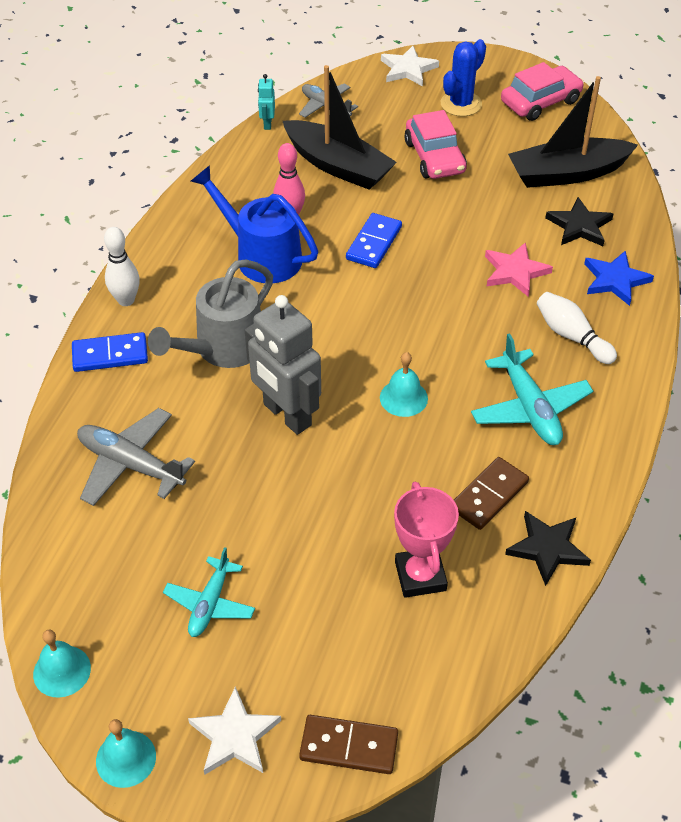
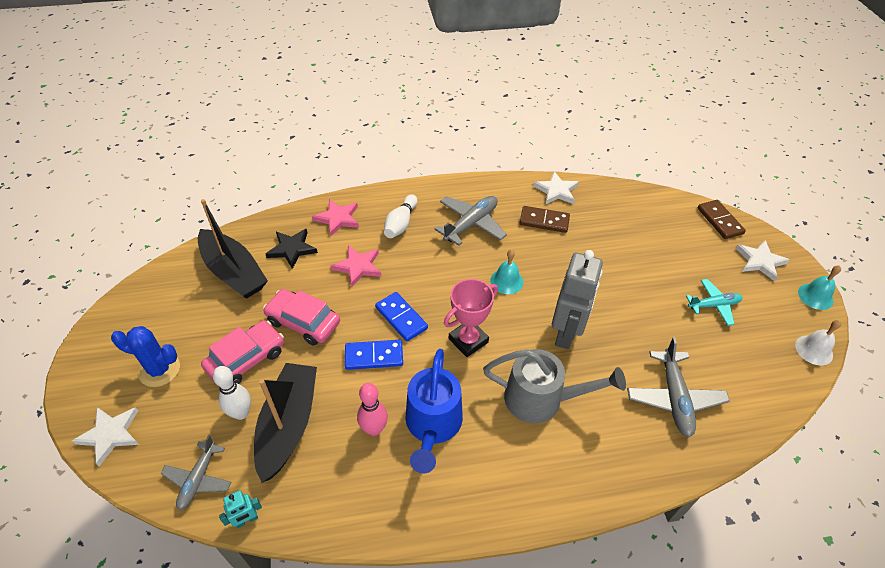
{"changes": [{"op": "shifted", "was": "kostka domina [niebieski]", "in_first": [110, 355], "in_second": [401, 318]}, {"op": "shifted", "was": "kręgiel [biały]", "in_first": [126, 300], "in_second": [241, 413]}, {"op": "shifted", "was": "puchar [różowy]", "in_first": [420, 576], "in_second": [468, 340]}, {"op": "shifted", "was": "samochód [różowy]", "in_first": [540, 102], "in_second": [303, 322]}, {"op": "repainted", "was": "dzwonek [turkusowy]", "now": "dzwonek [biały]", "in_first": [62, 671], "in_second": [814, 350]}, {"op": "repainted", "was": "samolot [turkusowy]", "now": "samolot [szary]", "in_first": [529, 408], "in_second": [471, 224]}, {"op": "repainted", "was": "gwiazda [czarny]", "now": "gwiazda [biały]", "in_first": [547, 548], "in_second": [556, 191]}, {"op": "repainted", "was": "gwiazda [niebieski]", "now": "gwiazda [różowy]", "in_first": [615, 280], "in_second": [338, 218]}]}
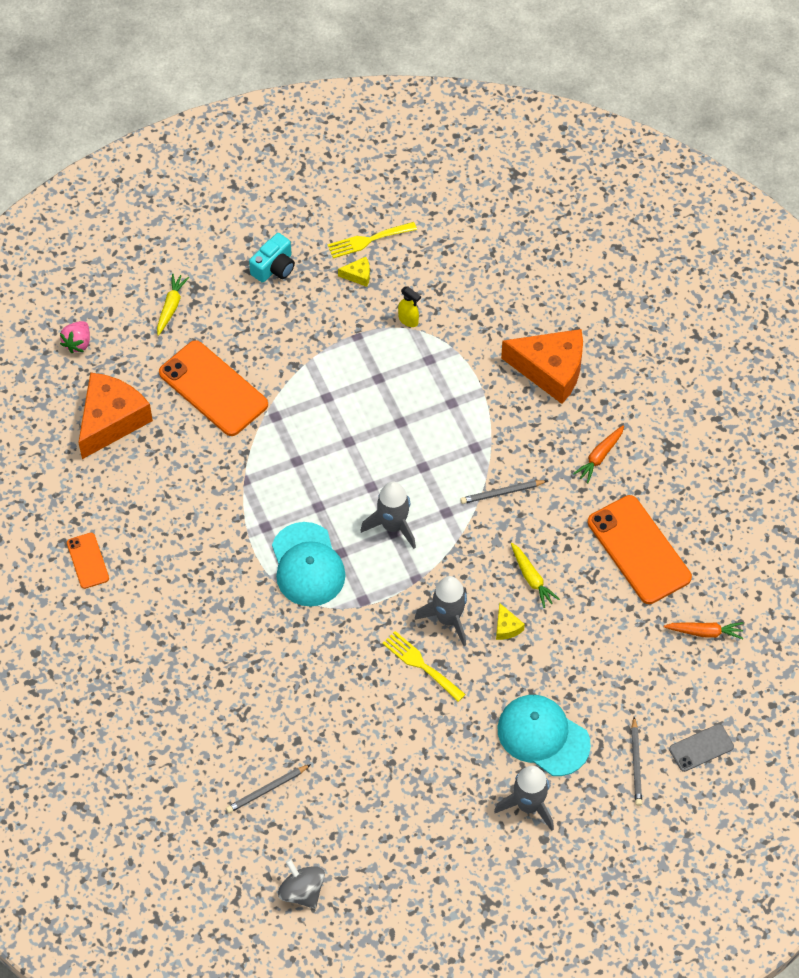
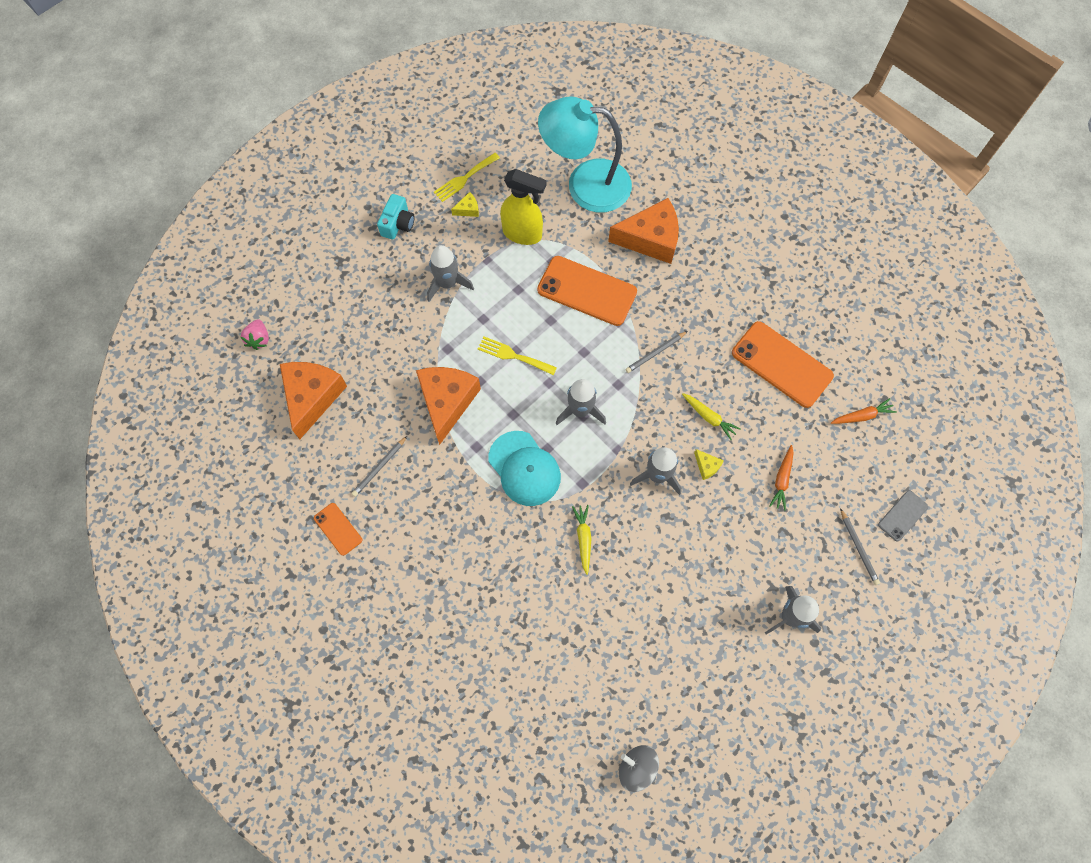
{"changes": [{"op": "gone", "was": "czapka [turkusowy]", "in_first": [543, 736]}, {"op": "new", "now": "ser [pomarańczowy]", "in_second": [447, 402]}, {"op": "new", "now": "rakieta [szary]", "in_second": [447, 283]}, {"op": "new", "now": "lampka [turkusowy]", "in_second": [585, 184]}, {"op": "shifted", "was": "marchewka [żółty]", "in_first": [171, 307], "in_second": [583, 538]}, {"op": "shifted", "was": "telefon [pomarańczowy]", "in_first": [213, 389], "in_second": [587, 291]}, {"op": "shifted", "was": "ołówek [szary]", "in_first": [267, 790], "in_second": [379, 467]}, {"op": "shifted", "was": "widelec [żółty]", "in_first": [420, 664], "in_second": [513, 355]}, {"op": "shifted", "was": "marchewka [pomarańczowy]", "in_first": [599, 456], "in_second": [782, 480]}, {"op": "scaled", "was": "spryskiwacz [żółty]", "in_first": [408, 320], "in_second": [523, 234], "ratio": 2.15}]}
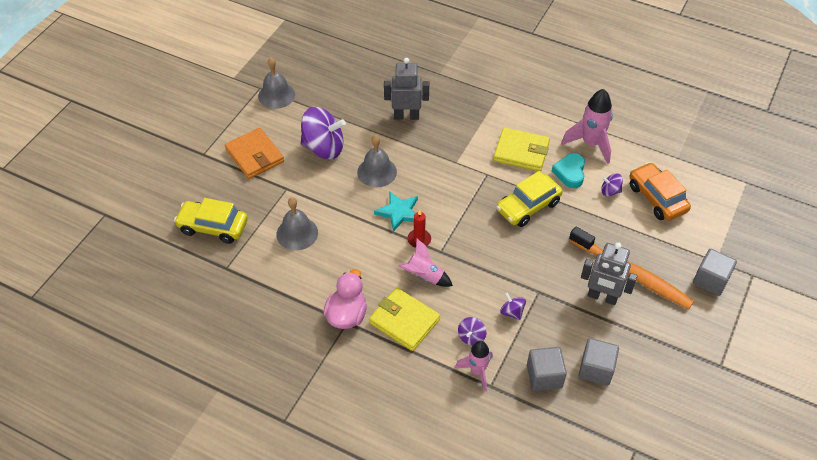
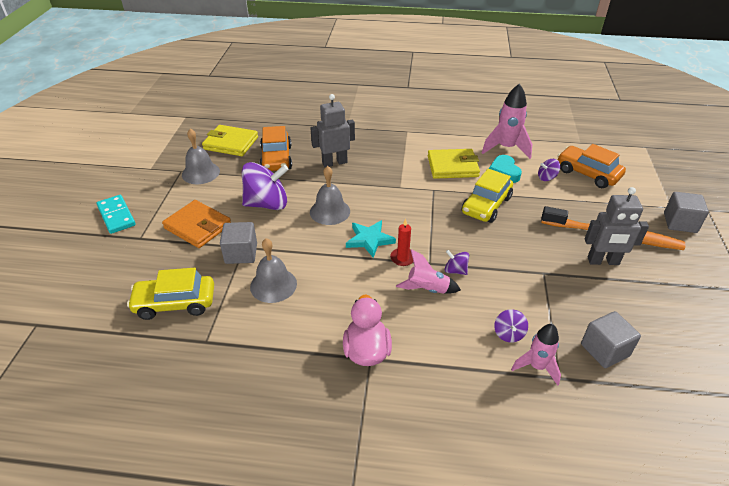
{"changes": [{"op": "new", "now": "kostka domina [turkusowy]", "in_second": [116, 216]}, {"op": "new", "now": "samochód [pomarańczowy]", "in_second": [276, 158]}, {"op": "shifted", "was": "portfel [żółty]", "in_first": [404, 321], "in_second": [231, 143]}, {"op": "shifted", "was": "bączek [fioletowy]", "in_first": [512, 312], "in_second": [455, 270]}, {"op": "shifted", "was": "sześcian [szary]", "in_first": [596, 369], "in_second": [241, 253]}]}
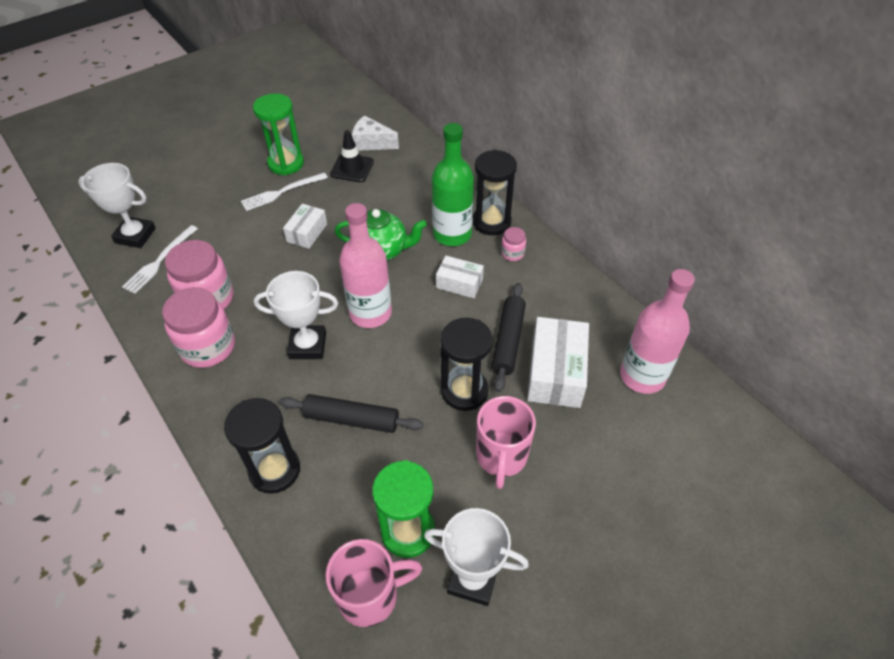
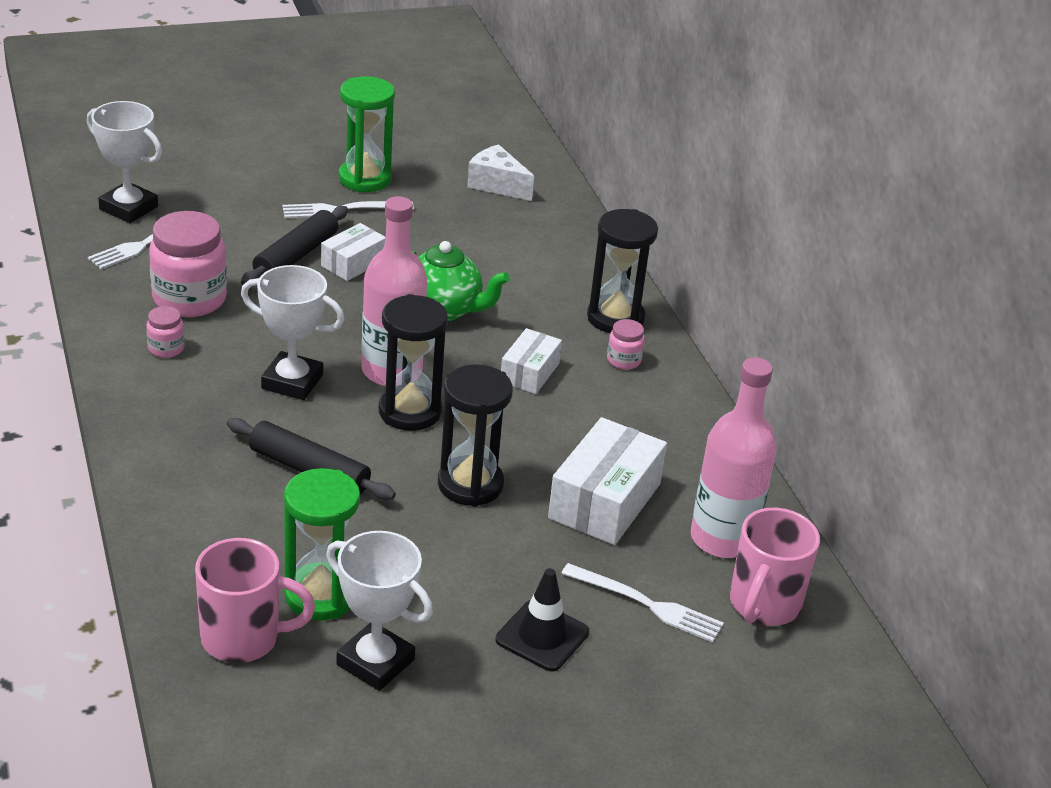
{"changes": [{"op": "gone", "was": "butelka [zielony]", "in_first": [452, 234]}, {"op": "new", "now": "widelec [biały]", "in_second": [646, 604]}, {"op": "shifted", "was": "klepsydra [czarny]", "in_first": [275, 470], "in_second": [410, 411]}, {"op": "shifted", "was": "pachołek [czarny]", "in_first": [352, 168], "in_second": [542, 636]}, {"op": "shifted", "was": "kubek [różowy]", "in_first": [501, 457], "in_second": [763, 605]}, {"op": "shifted", "was": "wałek do ciasta [czarny]", "in_first": [508, 340], "in_second": [296, 256]}, {"op": "rotated", "was": "pudełko [biały]", "in_first": [459, 283], "in_second": [529, 373], "clockwise": 75}, {"op": "scaled", "was": "słoik [różowy]", "in_first": [208, 347], "in_second": [166, 348], "ratio": 0.47}]}
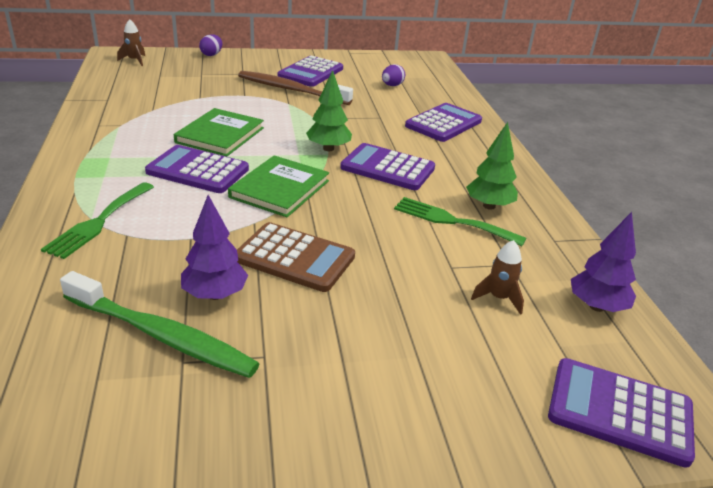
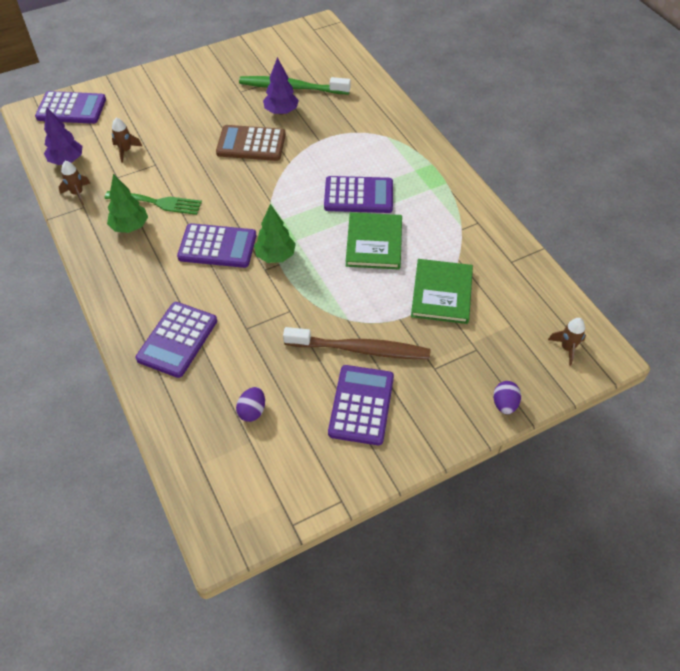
{"changes": [{"op": "gone", "was": "widelec [zielony]", "in_first": [98, 222]}, {"op": "new", "now": "rakieta [brązowy]", "in_second": [77, 193]}, {"op": "shifted", "was": "książka [zielony]", "in_first": [279, 189], "in_second": [442, 293]}]}
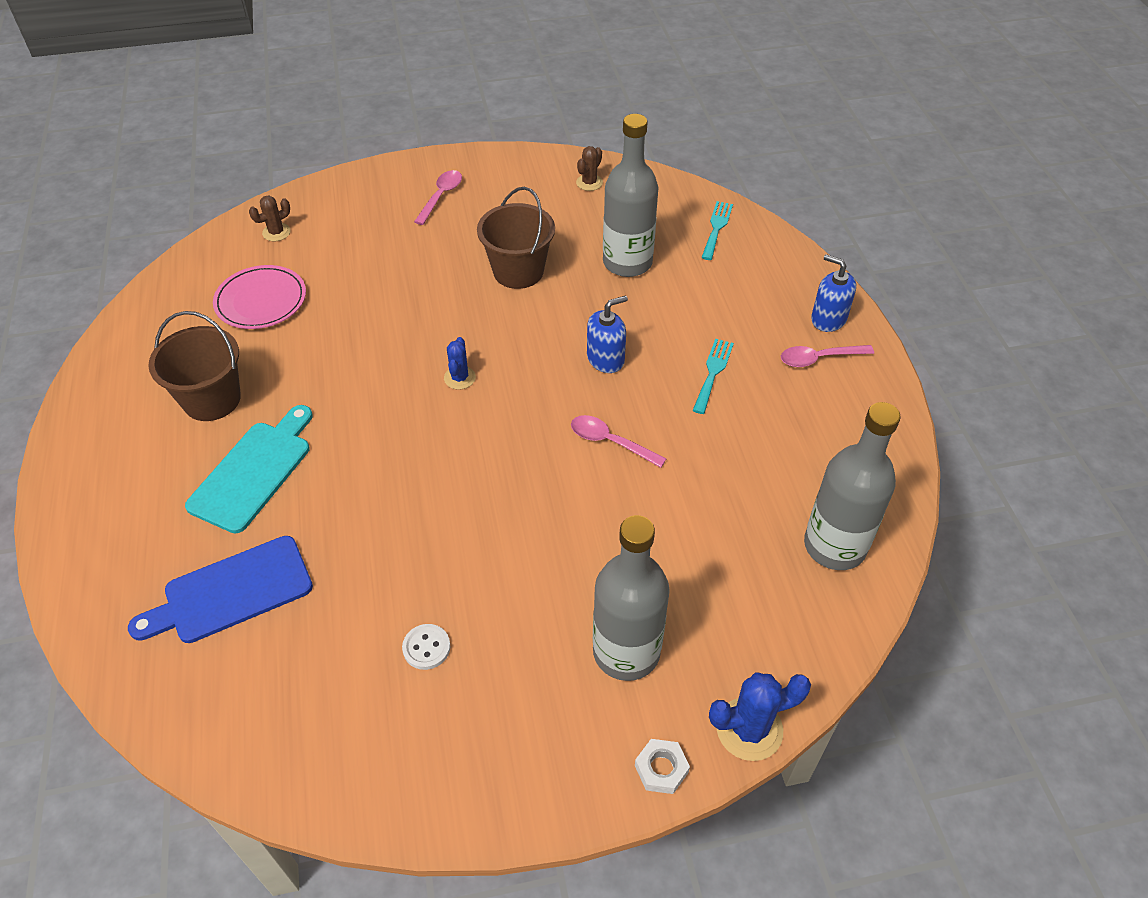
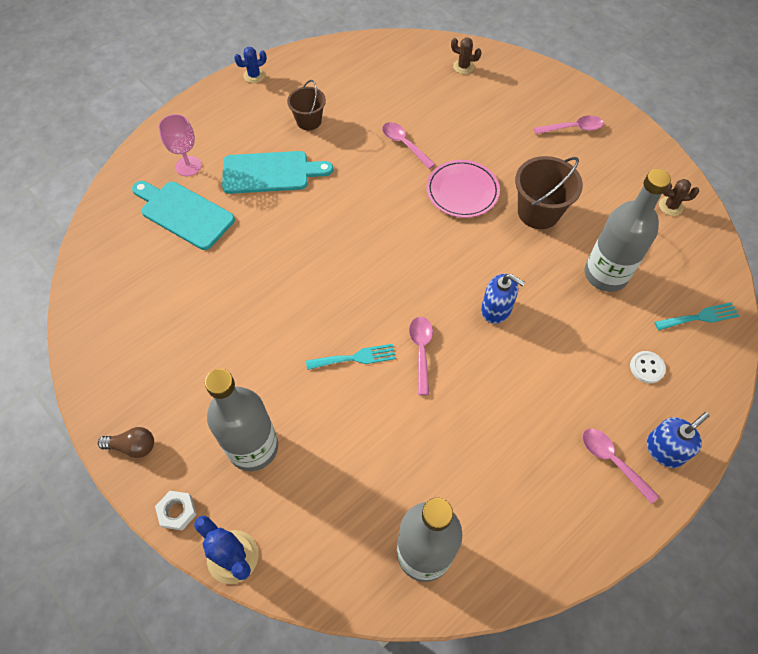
{"changes": [{"op": "new", "now": "żarówka [brązowy]", "in_second": [133, 446]}, {"op": "new", "now": "kielich [różowy]", "in_second": [188, 166]}, {"op": "new", "now": "łyżka [różowy]", "in_second": [404, 144]}, {"op": "shifted", "was": "talerz [różowy]", "in_first": [261, 301], "in_second": [462, 191]}, {"op": "shifted", "was": "guzik [biały]", "in_first": [426, 648], "in_second": [647, 367]}, {"op": "shifted", "was": "kaktus [niebieski]", "in_first": [459, 378], "in_second": [254, 76]}, {"op": "shifted", "was": "widelec [turkusowy]", "in_first": [713, 372], "in_second": [355, 358]}, {"op": "repainted", "was": "deska do krojenia [niebieski]", "now": "deska do krojenia [turkusowy]", "in_first": [231, 592], "in_second": [184, 213]}, {"op": "rotated", "was": "dozownik mydła [niebieski]", "in_first": [828, 319], "in_second": [664, 450], "clockwise": 45}, {"op": "scaled", "was": "wiadro [brązowy]", "in_first": [212, 399], "in_second": [309, 121], "ratio": 0.64}]}
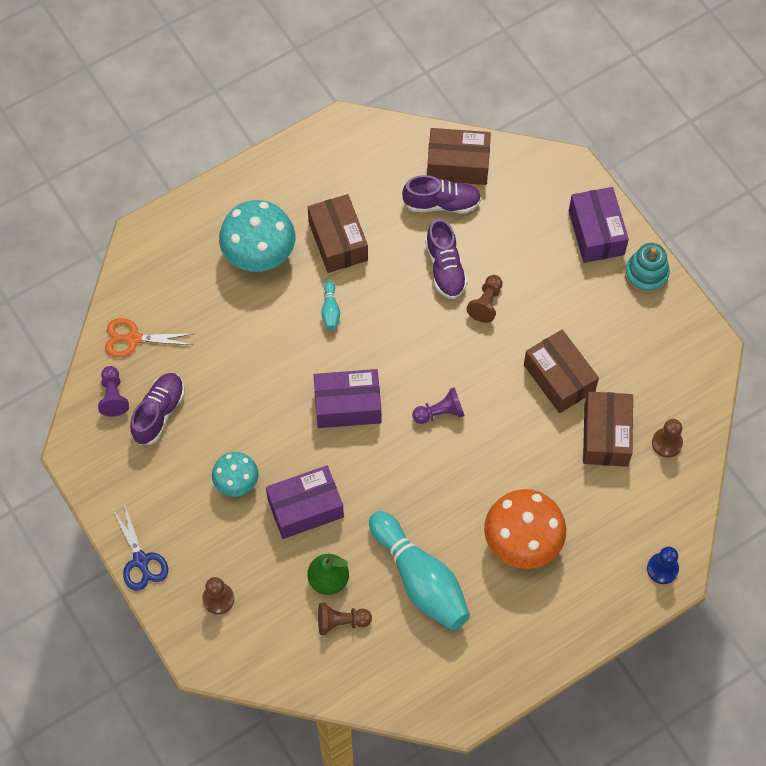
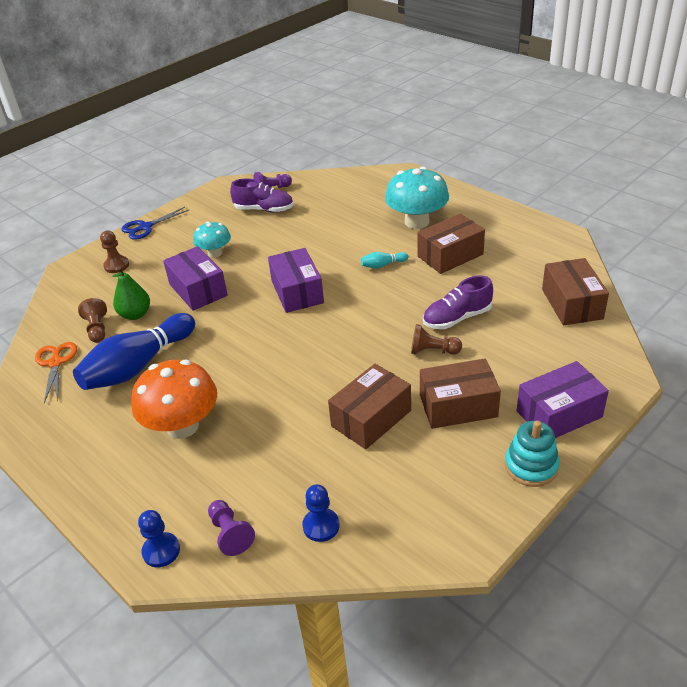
{"changes": [{"op": "gone", "was": "but [fioletowy]", "in_first": [441, 203]}, {"op": "shifted", "was": "nożyczki [pomarańczowy]", "in_first": [133, 339], "in_second": [55, 363]}, {"op": "shifted", "was": "pionek [fioletowy]", "in_first": [440, 412], "in_second": [230, 534]}, {"op": "shifted", "was": "pudełko [brązowy]", "in_first": [606, 435], "in_second": [458, 406]}, {"op": "repainted", "was": "kręgiel [turkusowy]", "now": "kręgiel [niebieski]", "in_first": [420, 579], "in_second": [138, 366]}, {"op": "repainted", "was": "pionek [brązowy]", "now": "pionek [niebieski]", "in_first": [667, 443], "in_second": [321, 526]}]}
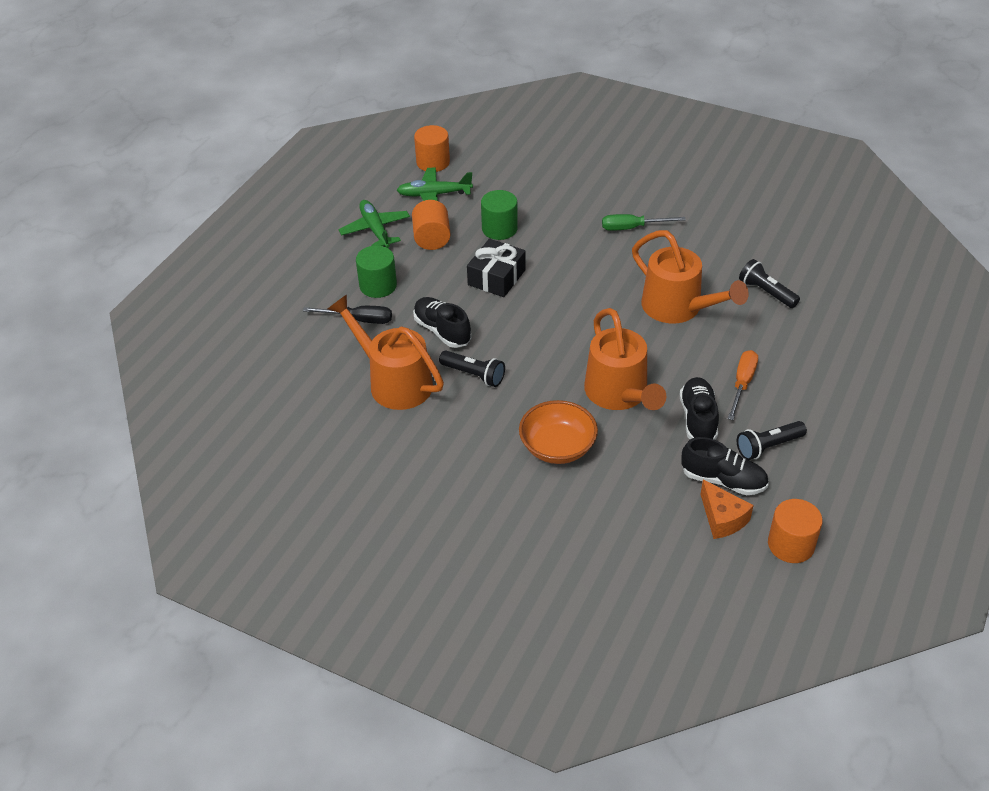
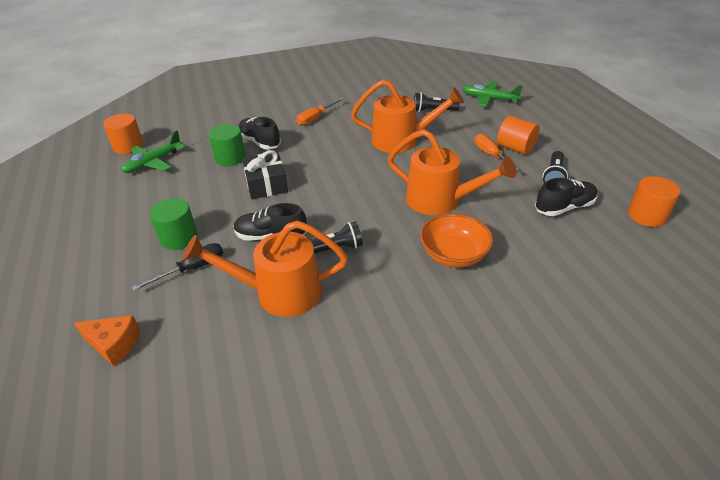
{"changes": [{"op": "shifted", "was": "samolot [zielony]", "in_first": [375, 229], "in_second": [489, 99]}, {"op": "shifted", "was": "walec [pomarańczowy]", "in_first": [432, 239], "in_second": [515, 148]}, {"op": "shifted", "was": "but [czarny]", "in_first": [698, 419], "in_second": [260, 142]}, {"op": "shifted", "was": "ser [pomarańczowy]", "in_first": [722, 518], "in_second": [114, 345]}, {"op": "repainted", "was": "śrubokręt [zielony]", "now": "śrubokręt [pomarańczowy]", "in_first": [632, 228], "in_second": [316, 118]}]}
